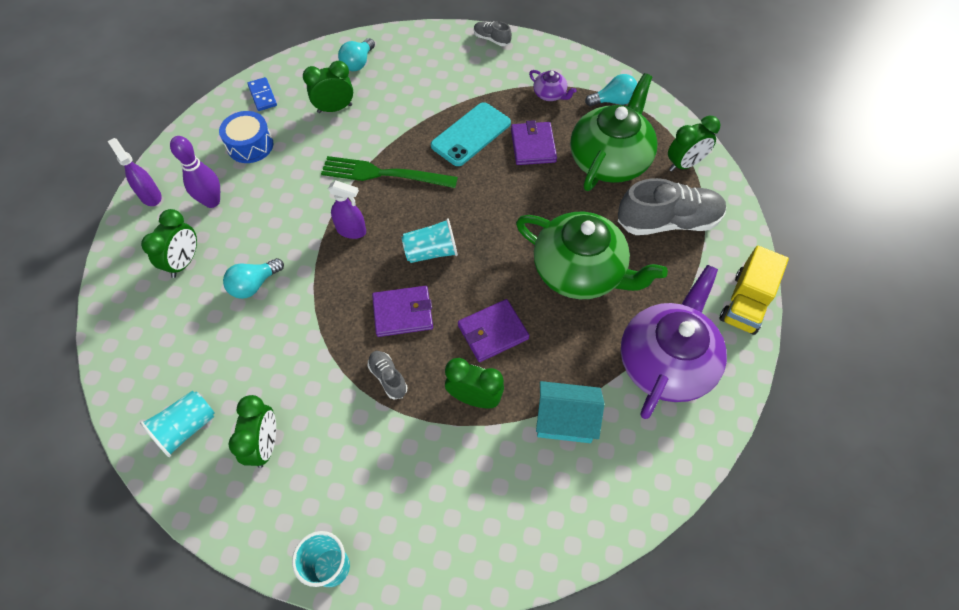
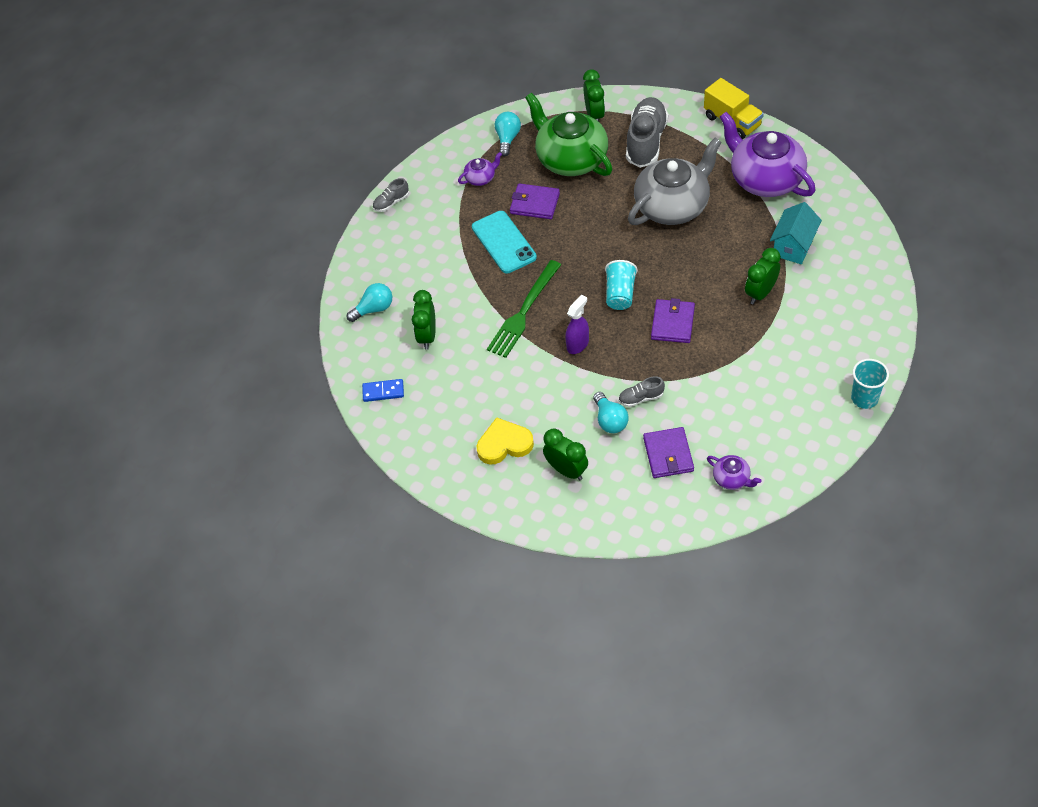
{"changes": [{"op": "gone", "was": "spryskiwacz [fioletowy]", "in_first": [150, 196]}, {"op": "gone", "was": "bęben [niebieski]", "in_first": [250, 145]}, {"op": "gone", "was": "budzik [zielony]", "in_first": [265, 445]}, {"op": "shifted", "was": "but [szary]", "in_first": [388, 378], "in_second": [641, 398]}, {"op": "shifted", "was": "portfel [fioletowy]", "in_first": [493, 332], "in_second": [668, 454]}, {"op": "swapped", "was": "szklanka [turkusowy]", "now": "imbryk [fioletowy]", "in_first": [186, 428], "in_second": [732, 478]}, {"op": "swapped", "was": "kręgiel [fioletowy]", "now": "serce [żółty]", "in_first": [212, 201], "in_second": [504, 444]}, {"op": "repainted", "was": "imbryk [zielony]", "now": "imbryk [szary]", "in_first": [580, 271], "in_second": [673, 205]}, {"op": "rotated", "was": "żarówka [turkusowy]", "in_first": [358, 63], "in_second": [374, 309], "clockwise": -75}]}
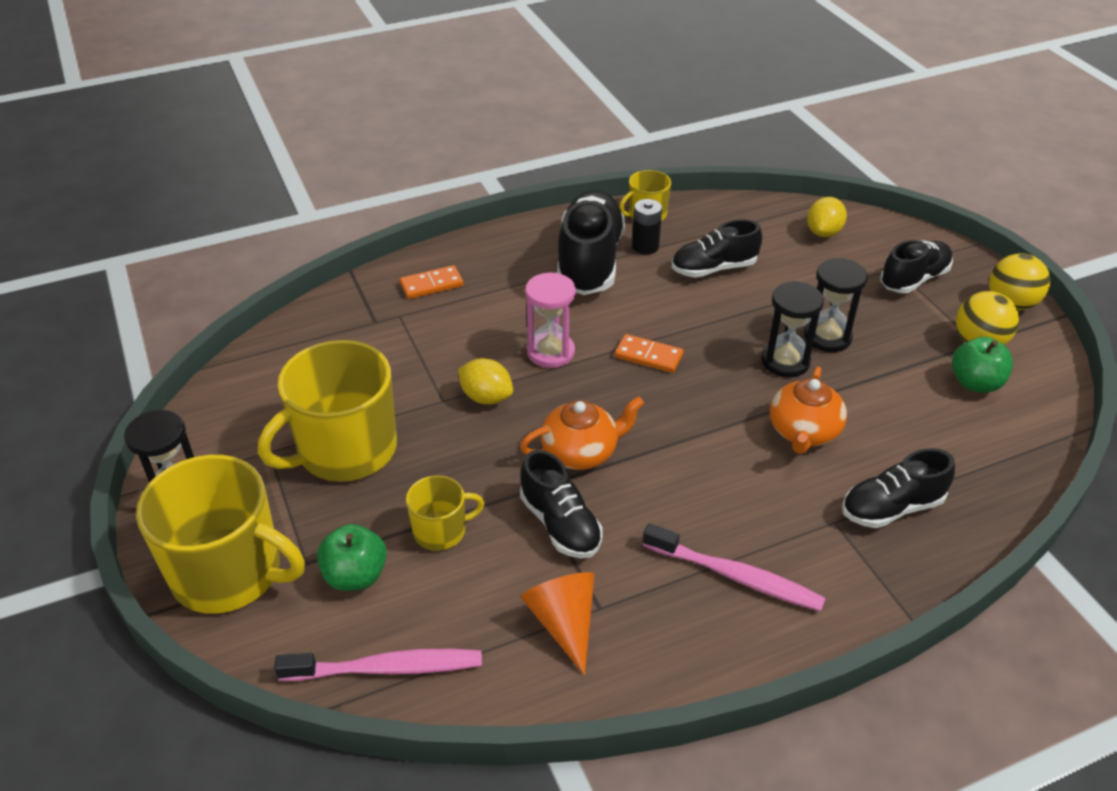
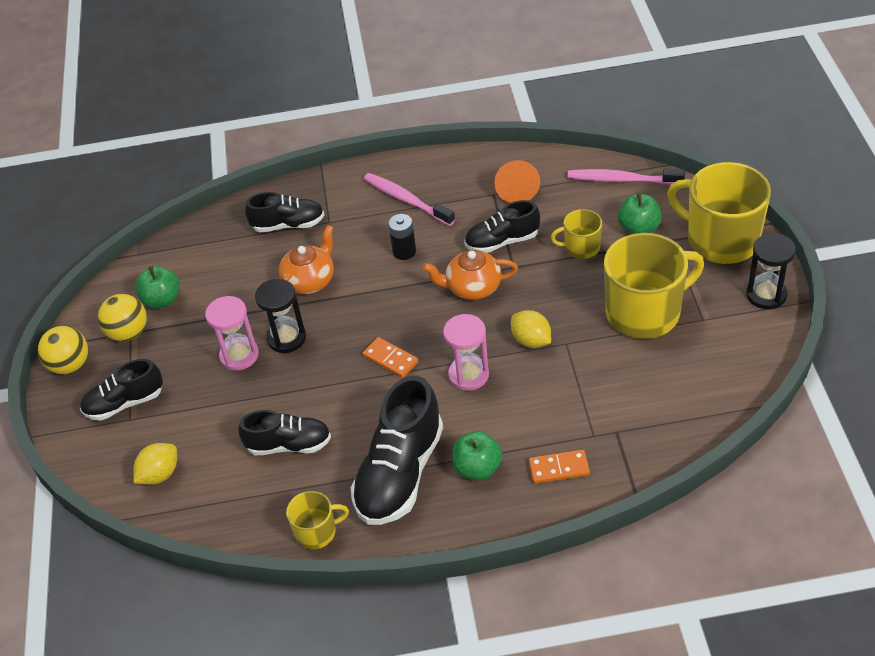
{"changes": [{"op": "new", "now": "jabłko [zielony]", "in_second": [477, 468]}, {"op": "shifted", "was": "bateria [czarny]", "in_first": [645, 246], "in_second": [404, 251]}, {"op": "repainted", "was": "klepsydra [czarny]", "now": "klepsydra [różowy]", "in_first": [827, 337], "in_second": [239, 355]}, {"op": "rotated", "was": "but [czarny]", "in_first": [560, 524], "in_second": [502, 241], "clockwise": -90}]}
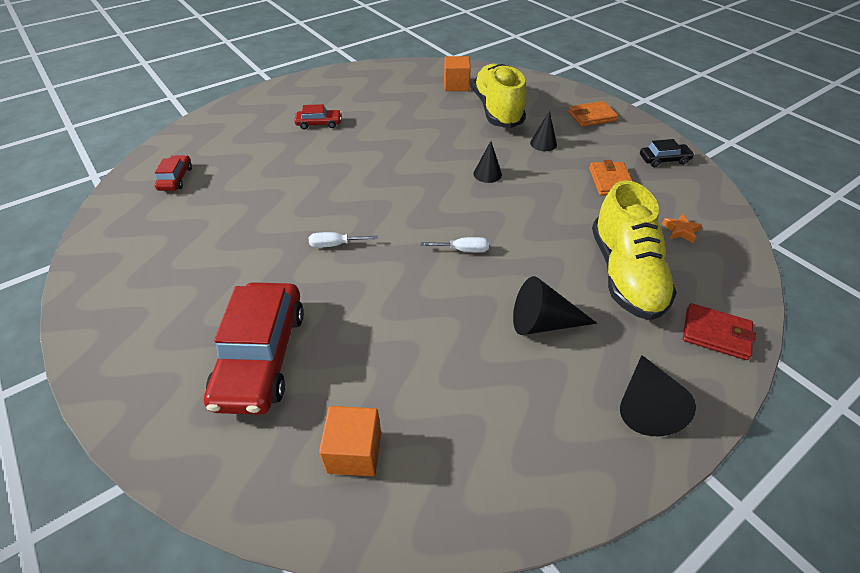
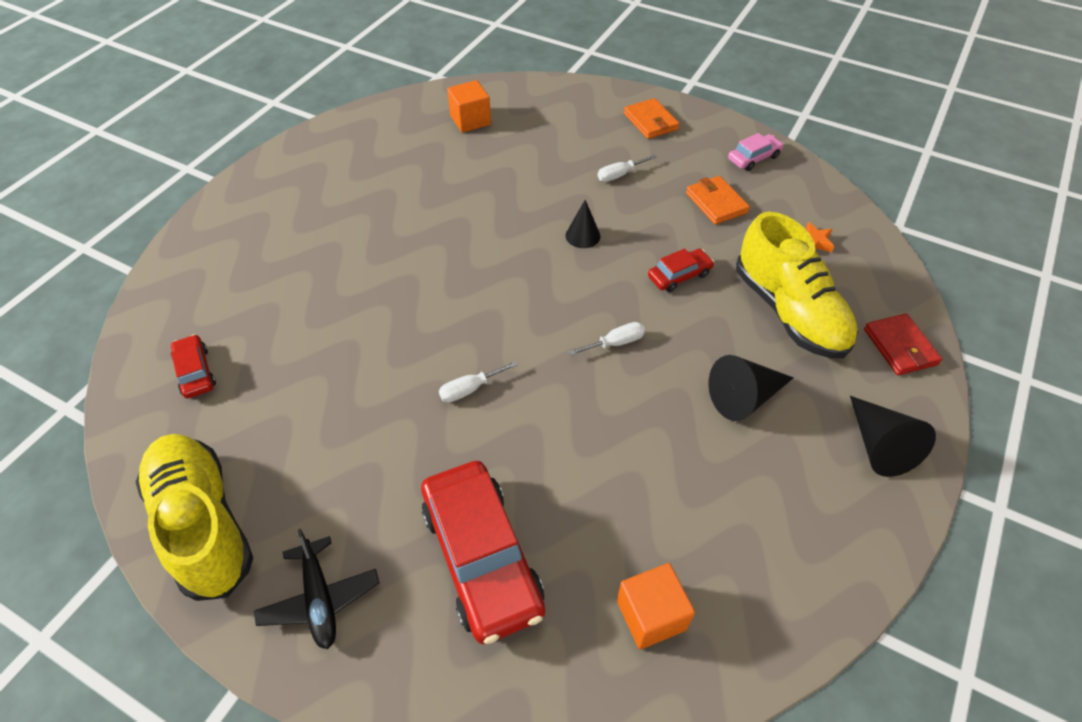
{"changes": [{"op": "new", "now": "samolot [czarny]", "in_second": [320, 599]}, {"op": "shifted", "was": "samochód [czerwony]", "in_first": [319, 124], "in_second": [679, 275]}, {"op": "shifted", "was": "but [żółty]", "in_first": [497, 110], "in_second": [203, 524]}, {"op": "swapped", "was": "stożek [czarny]", "now": "śrubokręt [biały]", "in_first": [543, 143], "in_second": [619, 175]}, {"op": "repainted", "was": "samochód [czarny]", "now": "samochód [różowy]", "in_first": [664, 160], "in_second": [754, 158]}, {"op": "rotated", "was": "portfel [pomarańczowy]", "in_first": [591, 116], "in_second": [650, 122], "clockwise": -75}, {"op": "rotated", "was": "portfel [czerwony]", "in_first": [715, 334], "in_second": [900, 347], "clockwise": 75}]}
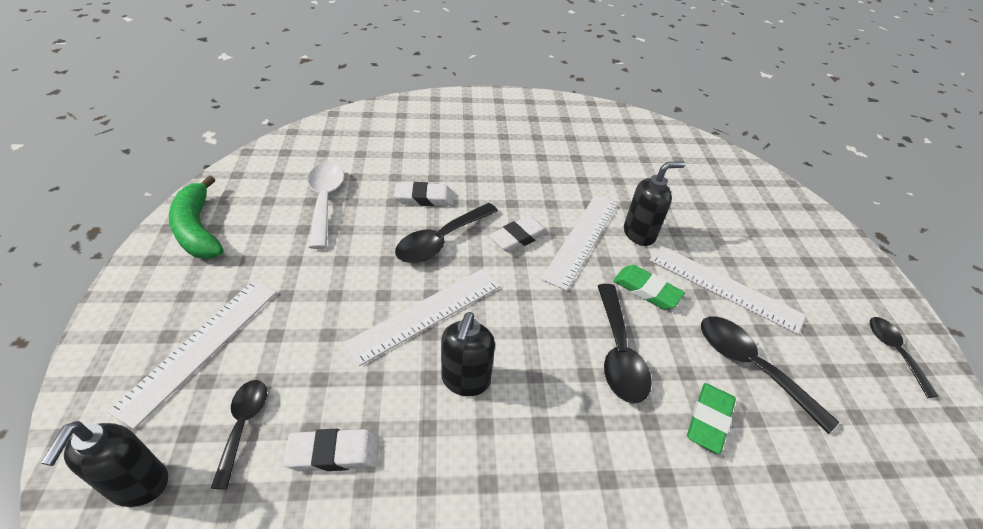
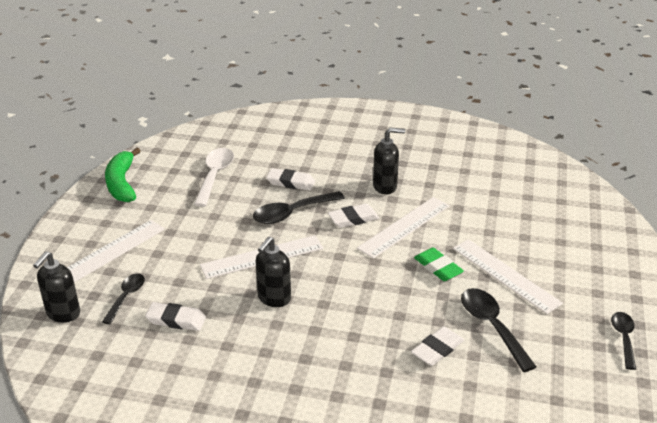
{"changes": [{"op": "gone", "was": "łyżka [czarny]", "in_first": [618, 353]}, {"op": "shifted", "was": "dozownik mydła [czarny]", "in_first": [639, 234], "in_second": [385, 186]}, {"op": "repainted", "was": "gumka do mazania [zielony]", "now": "gumka do mazania [biały]", "in_first": [709, 420], "in_second": [437, 349]}]}
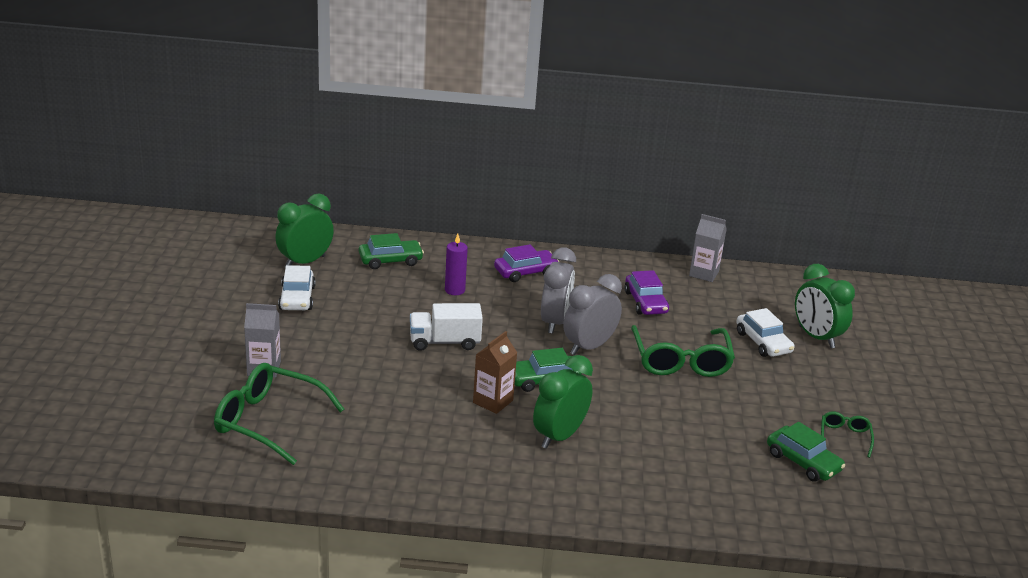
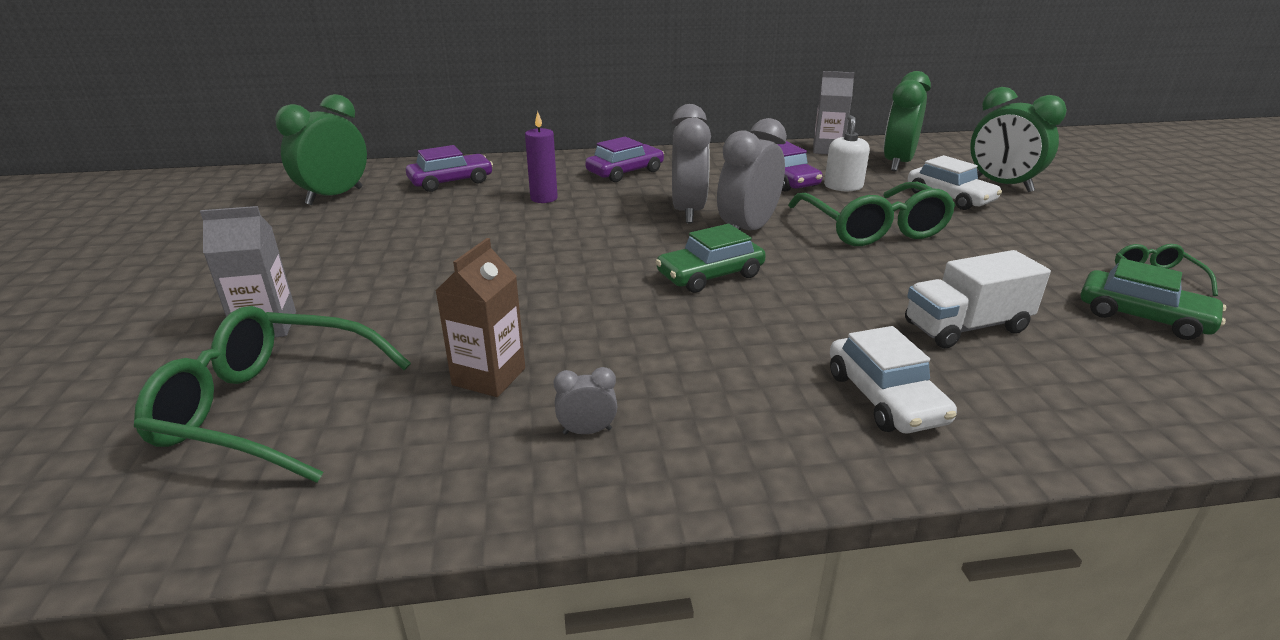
{"changes": [{"op": "new", "now": "budzik [szary]", "in_second": [587, 431]}, {"op": "new", "now": "dozownik mydła [biały]", "in_second": [843, 186]}, {"op": "shifted", "was": "samochód [biały]", "in_first": [297, 298], "in_second": [885, 398]}, {"op": "shifted", "was": "ciężarówka [biały]", "in_first": [444, 342], "in_second": [965, 327]}, {"op": "shifted", "was": "karton mleka [brązowy]", "in_first": [493, 401], "in_second": [489, 376]}, {"op": "shifted", "was": "budzik [zielony]", "in_first": [559, 436], "in_second": [897, 163]}, {"op": "repainted", "was": "samochód [zielony]", "now": "samochód [fioletowy]", "in_first": [390, 260], "in_second": [451, 181]}]}
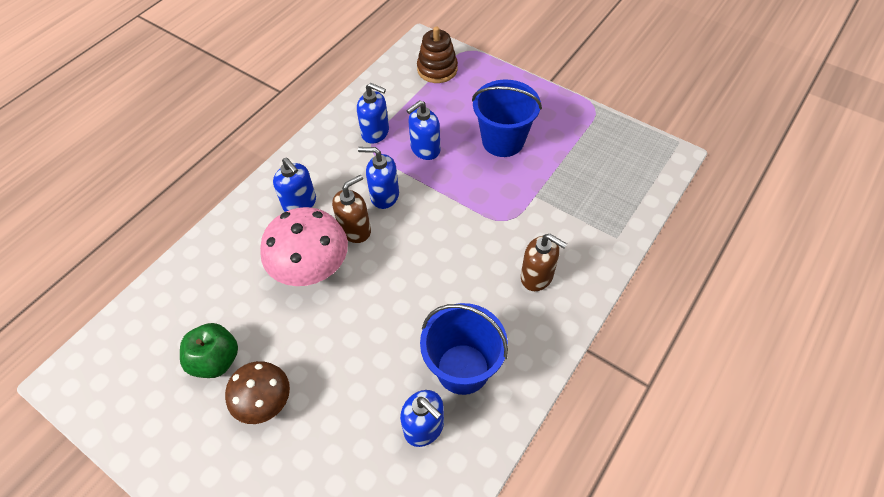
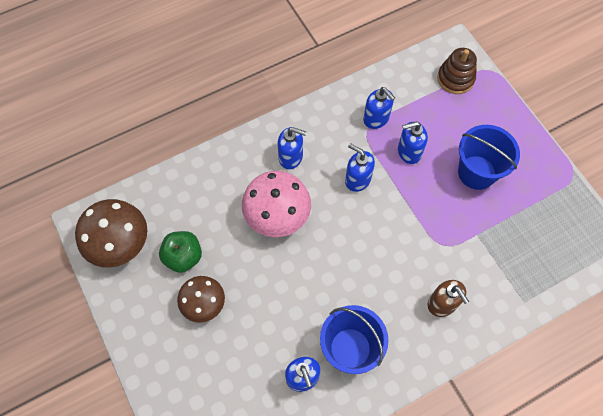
{"changes": [{"op": "gone", "was": "dozownik mydła [brązowy]", "in_first": [355, 230]}, {"op": "new", "now": "grzyb [brązowy]", "in_second": [120, 244]}, {"op": "rotated", "was": "dozownik mydła [niebieski]", "in_first": [300, 203], "in_second": [291, 157], "clockwise": -60}]}
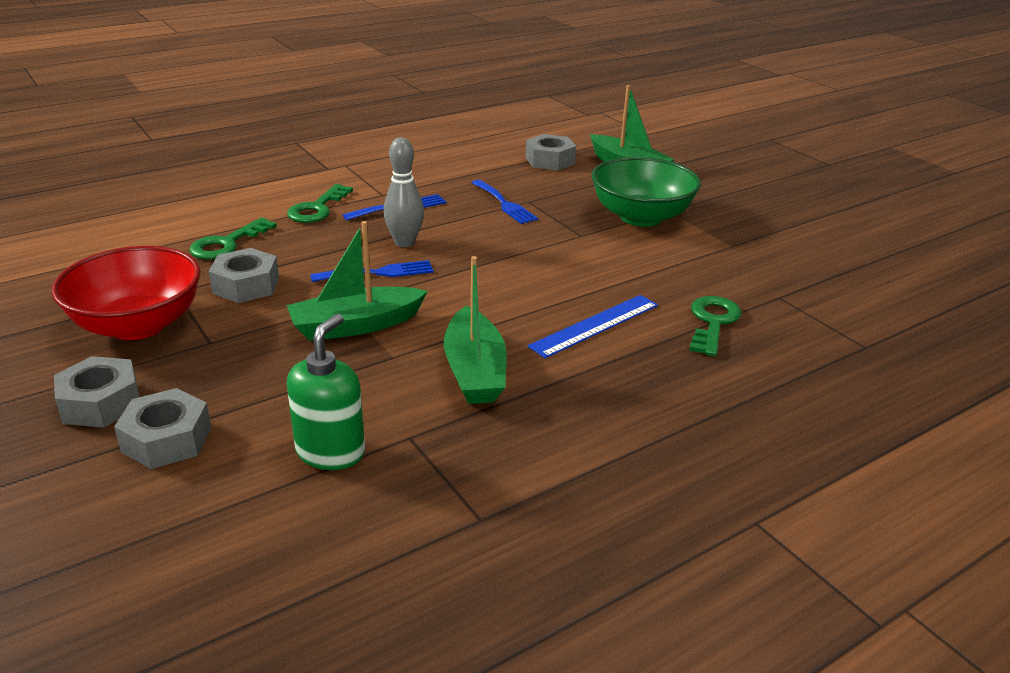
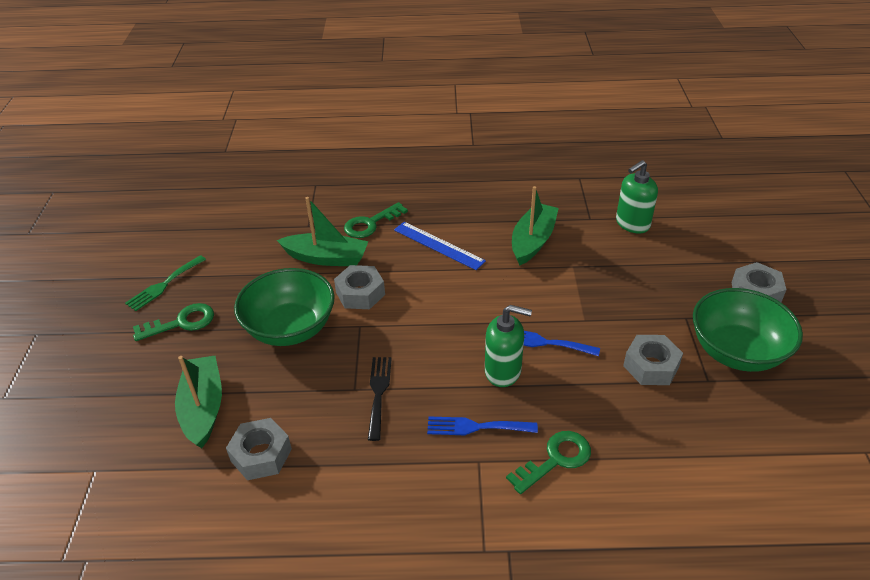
{"changes": [{"op": "new", "now": "widelec [zielony]", "in_second": [163, 285]}, {"op": "shifted", "was": "nakrętka [szary]", "in_first": [167, 440], "in_second": [360, 293]}, {"op": "shifted", "was": "klucz [zielony]", "in_first": [227, 243], "in_second": [181, 323]}, {"op": "shifted", "was": "łódka [zielony]", "in_first": [356, 325], "in_second": [326, 258]}, {"op": "swapped", "was": "kręgiel [szary]", "now": "dozownik mydła [zielony]", "in_first": [404, 242], "in_second": [503, 371]}, {"op": "repainted", "was": "miska [czerwony]", "now": "miska [zielony]", "in_first": [138, 325], "in_second": [736, 351]}, {"op": "repainted", "was": "widelec [niebieski]", "now": "widelec [czarny]", "in_first": [505, 204], "in_second": [378, 393]}, {"op": "rotated", "was": "linijka [niebieski]", "in_first": [595, 325], "in_second": [438, 245], "clockwise": 45}]}
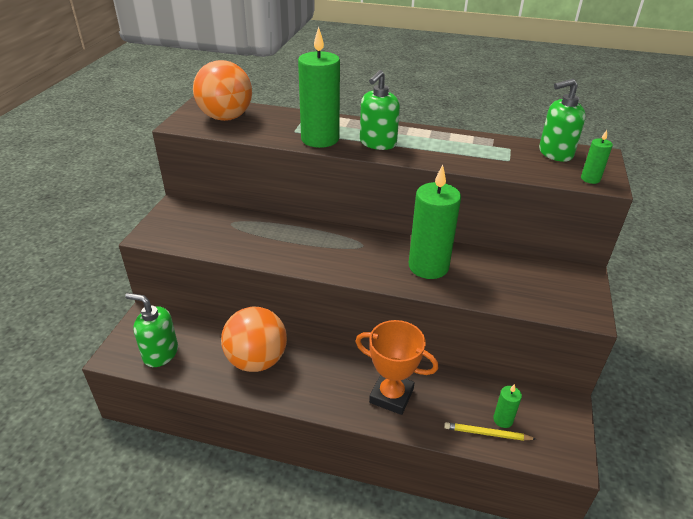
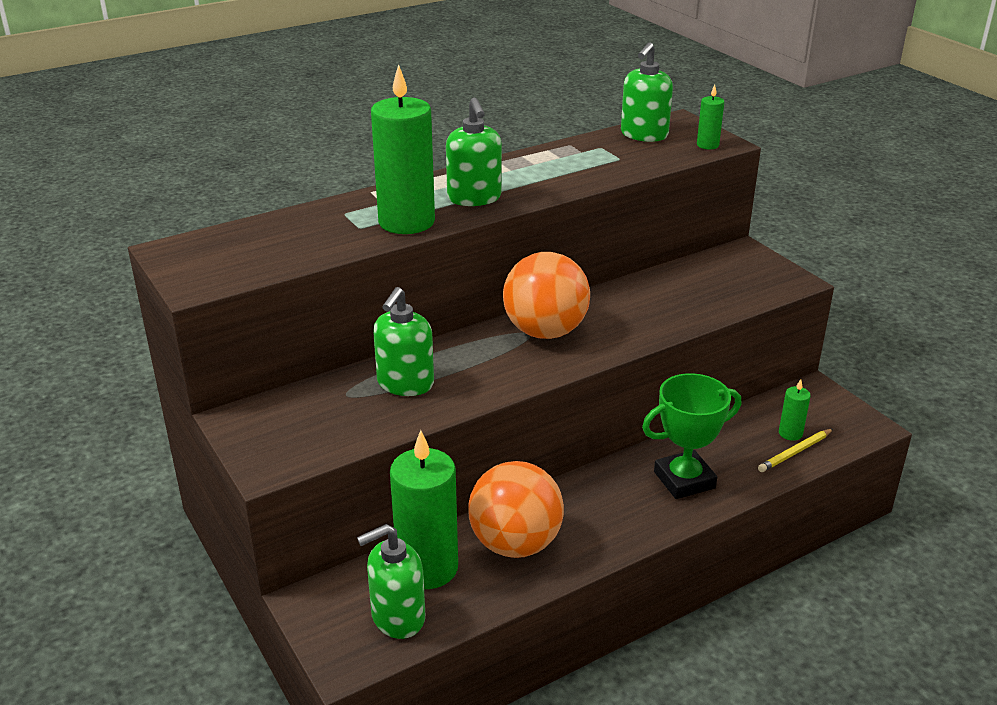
{"changes": [{"op": "new", "now": "dozownik mydła [zielony]", "in_second": [405, 384]}, {"op": "shifted", "was": "piłka [pomarańczowy]", "in_first": [226, 117], "in_second": [545, 332]}, {"op": "shifted", "was": "świeca [zielony]", "in_first": [428, 266], "in_second": [427, 568]}, {"op": "repainted", "was": "puchar [pomarańczowy]", "now": "puchar [zielony]", "in_first": [391, 396], "in_second": [684, 480]}]}
